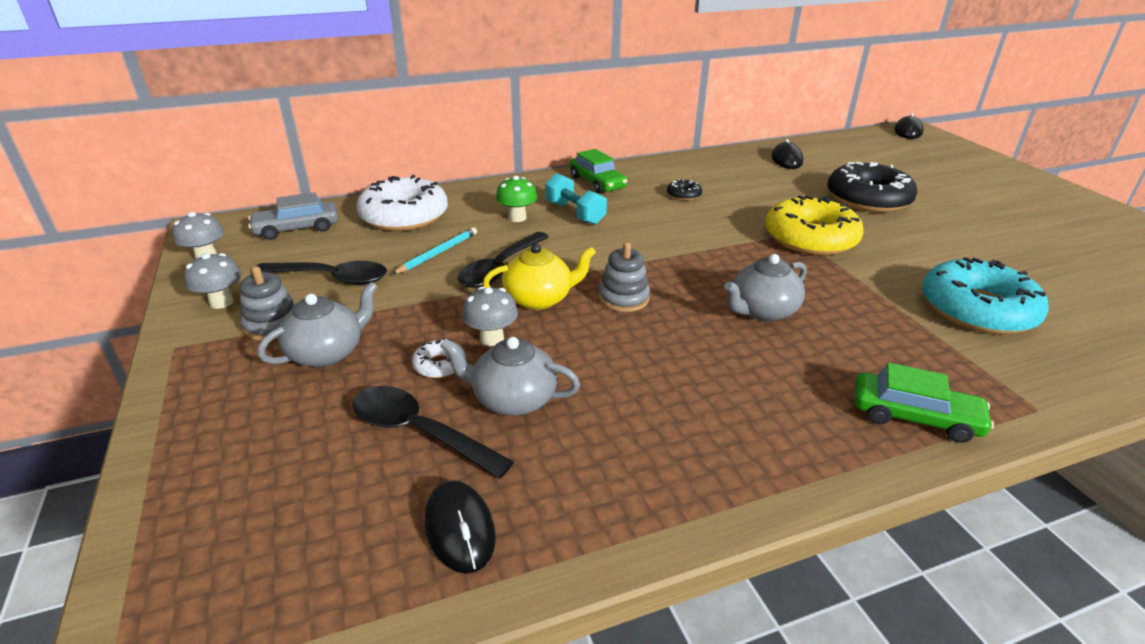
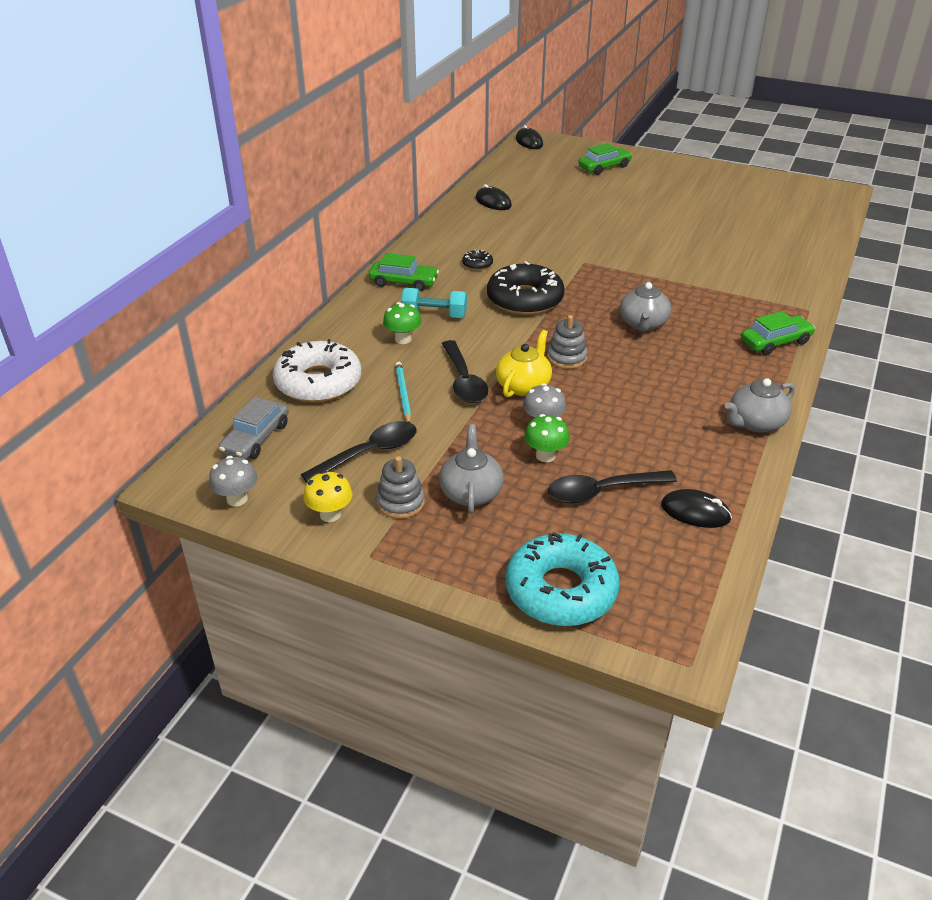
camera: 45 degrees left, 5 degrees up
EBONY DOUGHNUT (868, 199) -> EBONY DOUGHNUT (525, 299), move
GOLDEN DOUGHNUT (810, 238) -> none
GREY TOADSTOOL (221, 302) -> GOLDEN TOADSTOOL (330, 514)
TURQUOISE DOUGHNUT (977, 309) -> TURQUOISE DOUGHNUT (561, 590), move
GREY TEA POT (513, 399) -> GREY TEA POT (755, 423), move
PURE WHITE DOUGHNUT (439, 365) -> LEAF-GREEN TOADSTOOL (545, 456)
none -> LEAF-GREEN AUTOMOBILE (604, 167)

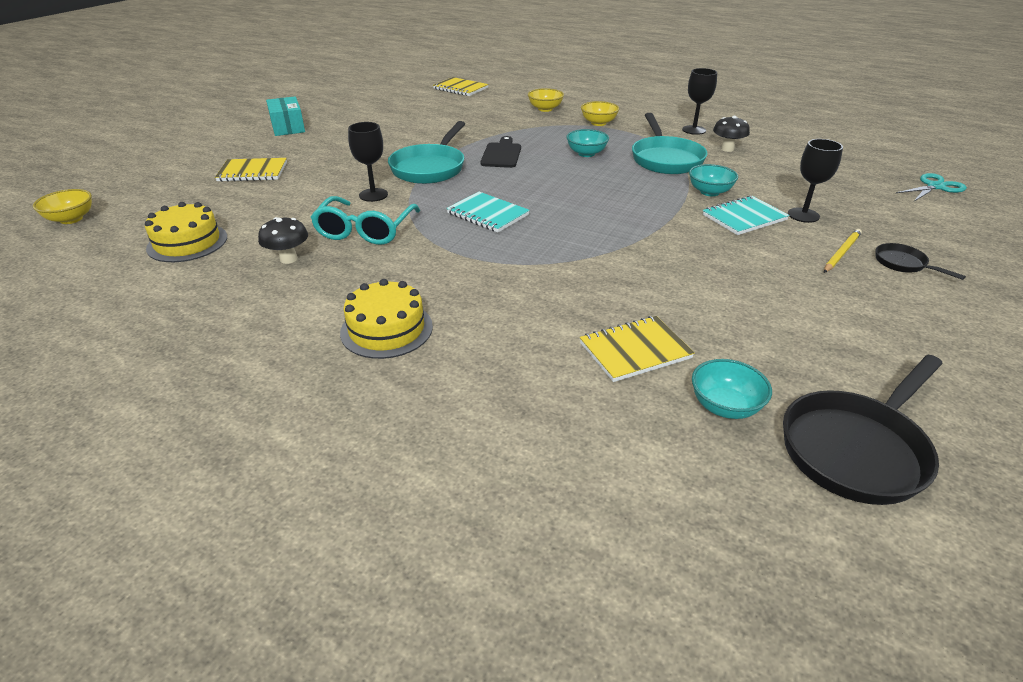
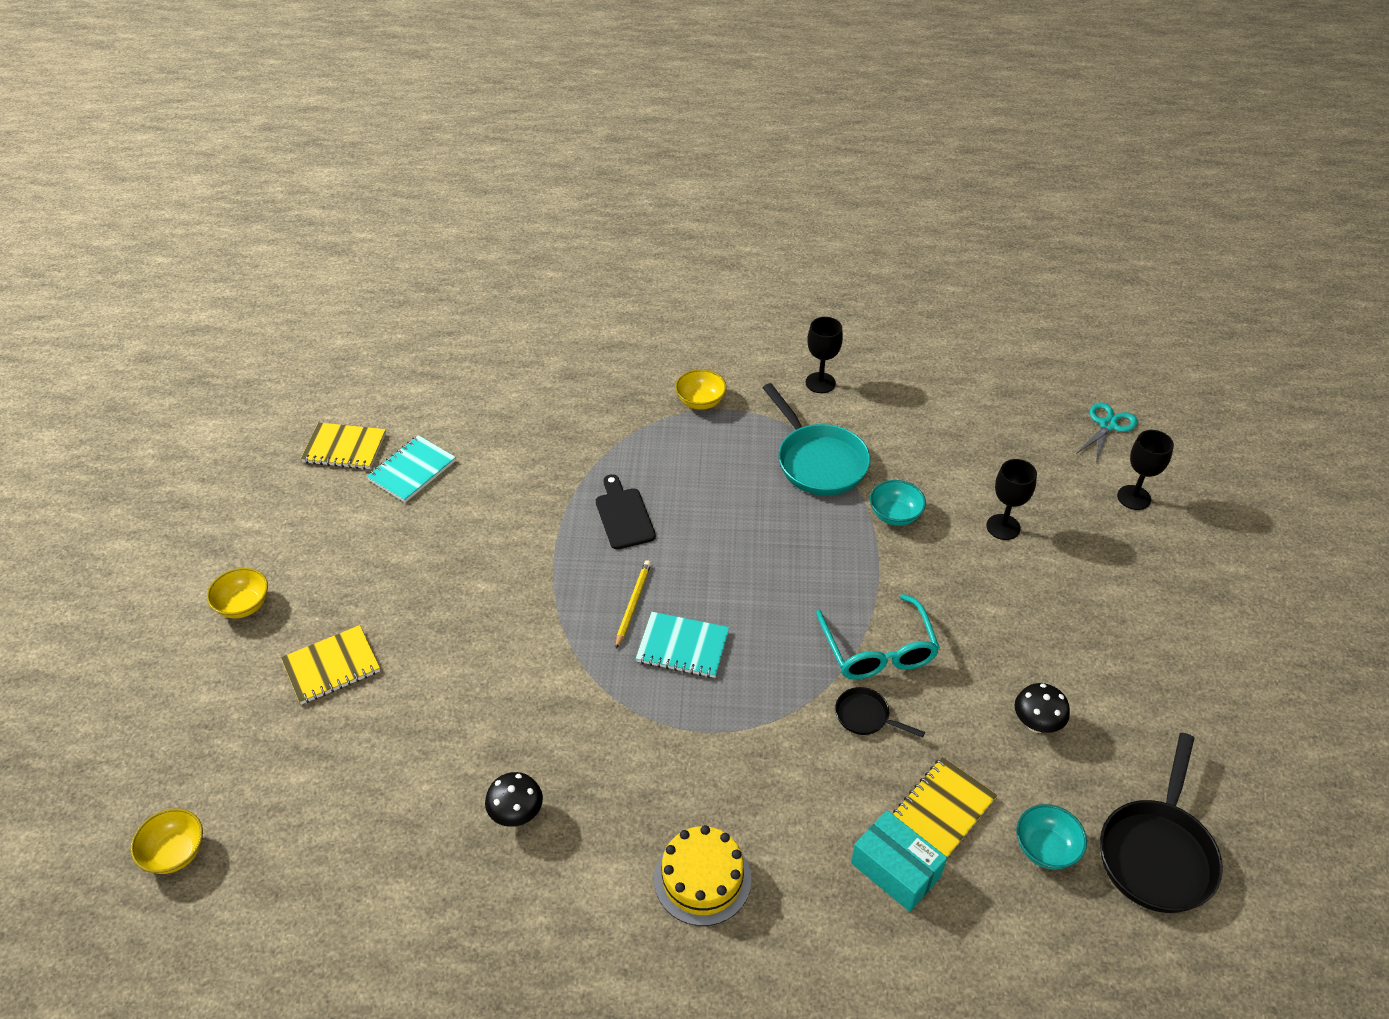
camera: 25 degrees left, 10 degrees up
GOLDEN NOTEBOOK (460, 88) -> GOLDEN NOTEBOOK (344, 448), move
GOLDEN SERVING BOWL (545, 109) -> GOLDEN SERVING BOWL (243, 605), move
TURQUOISE PACKAGE (288, 127) -> TURQUOISE PACKAGE (895, 869), move
EBONY TOADSTOOL (727, 149) -> EBONY TOADSTOOL (1036, 724), move
TURQUOISE SKILLET (430, 168) -> none
EBONY CHALICE (373, 195) -> EBONY CHALICE (1134, 497), move
TURQUOISE SERVING BOWL (586, 153) -> none
TURQUOISE NOTEBOOK (744, 218) -> TURQUOISE NOTEBOOK (412, 470), move
TURQUOISE EYEGLASSES (365, 230) -> TURQUOISE EYEGLASSES (878, 650), move
GOLDEN CAKE (187, 242) -> none
GOLDEN WOODEN PENCIL (841, 253) -> GOLDEN WOODEN PENCIL (633, 604), move
EBONY SKILLET (903, 264) -> EBONY SKILLET (865, 716), move

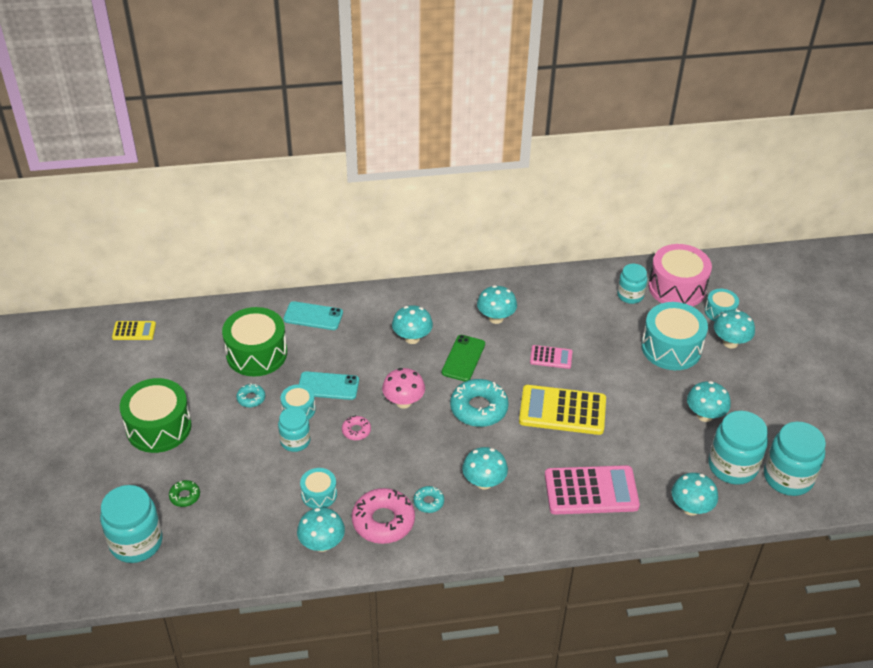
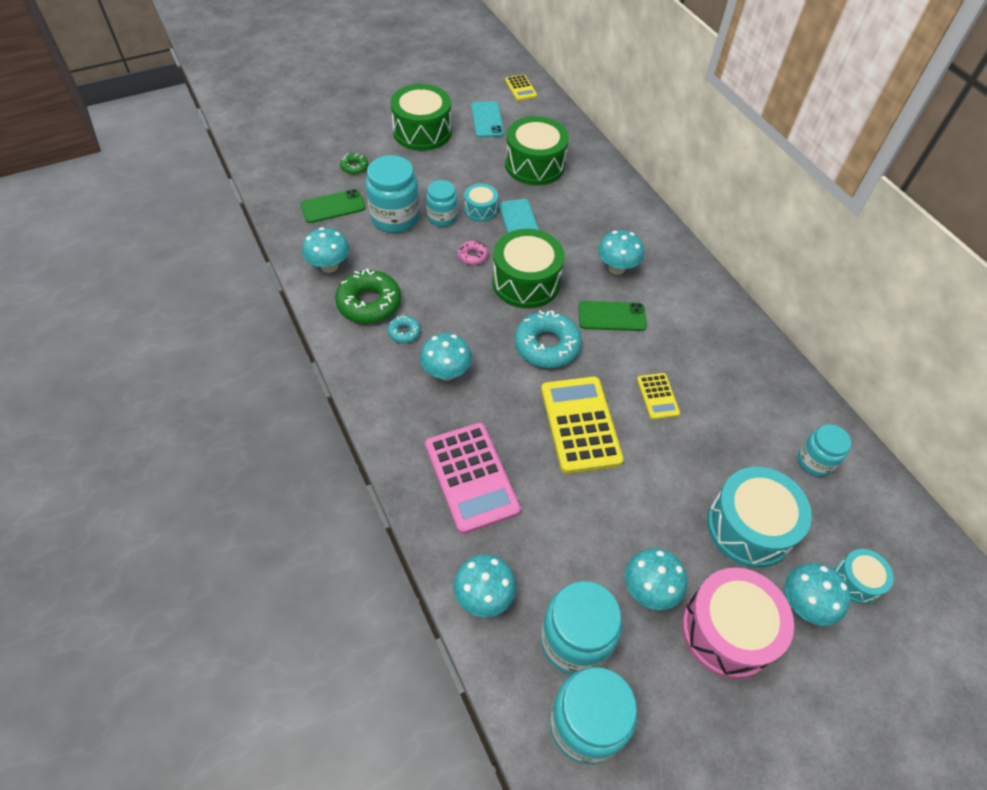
camera: 70 degrees right, 10 degrees up
PINK SNARE DRUM (677, 288) -> PINK SNARE DRUM (727, 631), move
TURQUOISE TOADSTOOL (496, 318) -> none
TURQUOISE MOBILE PHONE (313, 316) -> TURQUOISE MOBILE PHONE (487, 120), move
PINK ADDING MACHINE (551, 357) -> GOLDEN ADDING MACHINE (657, 396)
PINK TOADSTOOL (403, 402) -> LEAF-GREEN SNARE DRUM (526, 282)
TURQUOISE DOUGHNUT (251, 398) -> none
TURQUOISE SNARE DRUM (319, 494) -> none
TURQUOISE PRESERVE JAR (136, 542) -> TURQUOISE PRESERVE JAR (395, 218), move
PINK DOUGHNUT (383, 521) -> LEAF-GREEN DOUGHNUT (369, 303)
none -> LEAF-GREEN MOBILE PHONE (333, 206)

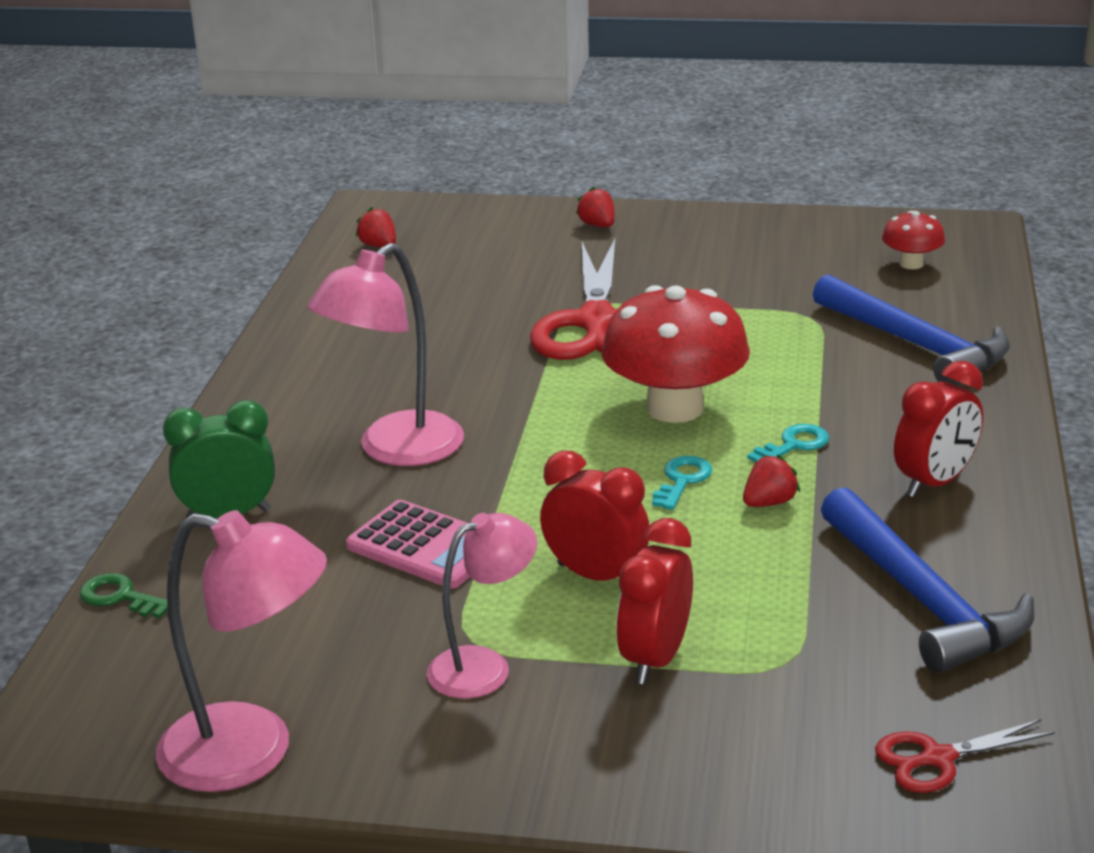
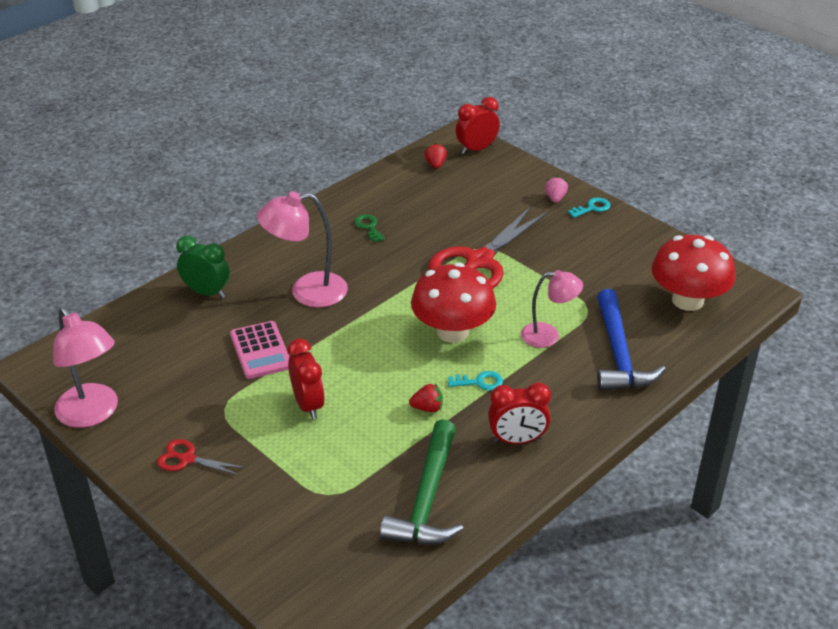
camera: 35 degrees right, 10 degrees up
SCARLET STRAWBERRY (598, 225) -> PINK STRAWBERRY (555, 198)
SCARLET TOADSTOOL (911, 264) -> SCARLET TOADSTOOL (687, 300), x2.04
TURQUOISE KEY (682, 480) -> TURQUOISE KEY (592, 208), move
ROYAL BLUE HAMMER (922, 599) -> LEAF-GREEN HAMMER (427, 498)
PINK LAMP (484, 666) -> PINK LAMP (548, 335), move
SCARLET ALARM CLOCK (655, 659) -> SCARLET ALARM CLOCK (476, 149), move
LEAF-GREEN KEY (120, 597) -> LEAF-GREEN KEY (368, 227), move
SCARLET SCISSORS (938, 758) -> SCARLET SCISSORS (187, 459), move

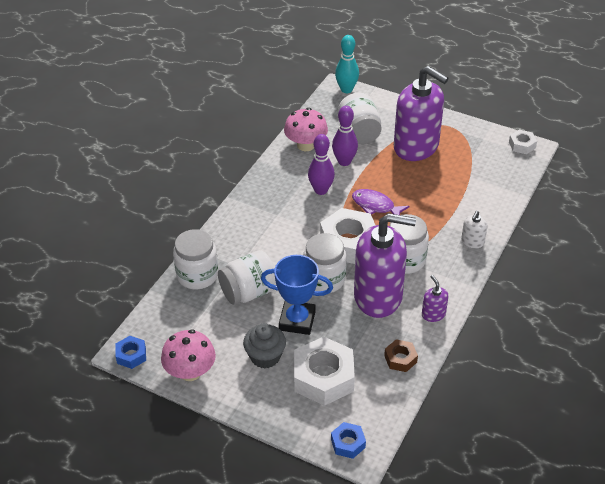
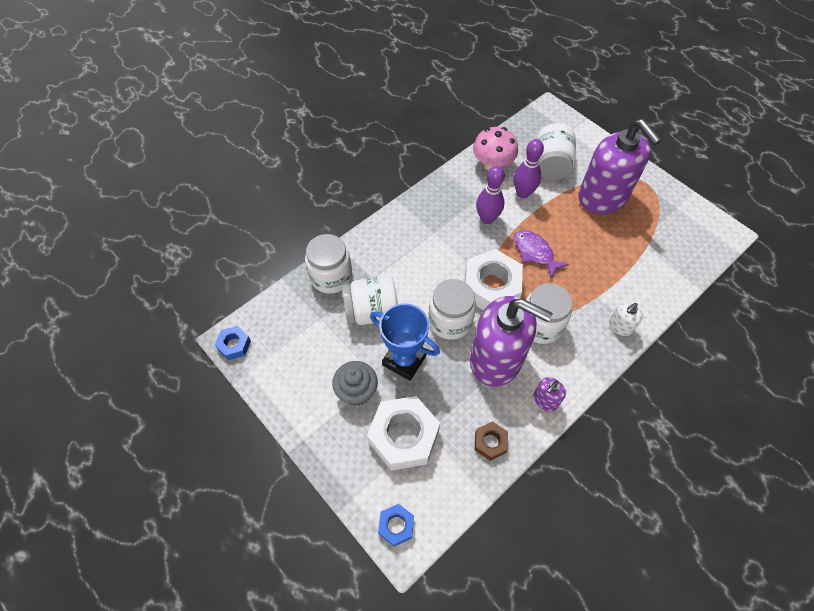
camera: 20 degrees right, 15 degrees up
TURQUOISE TENPIN (346, 89) -> none
PURE WHITE NUT (522, 145) -> none
PURPLE PUMP BOTTLE (433, 314) -> PURPLE PUMP BOTTLE (545, 400), 135 degrees counterclockwise
PINK TOADSTOOL (190, 372) -> none

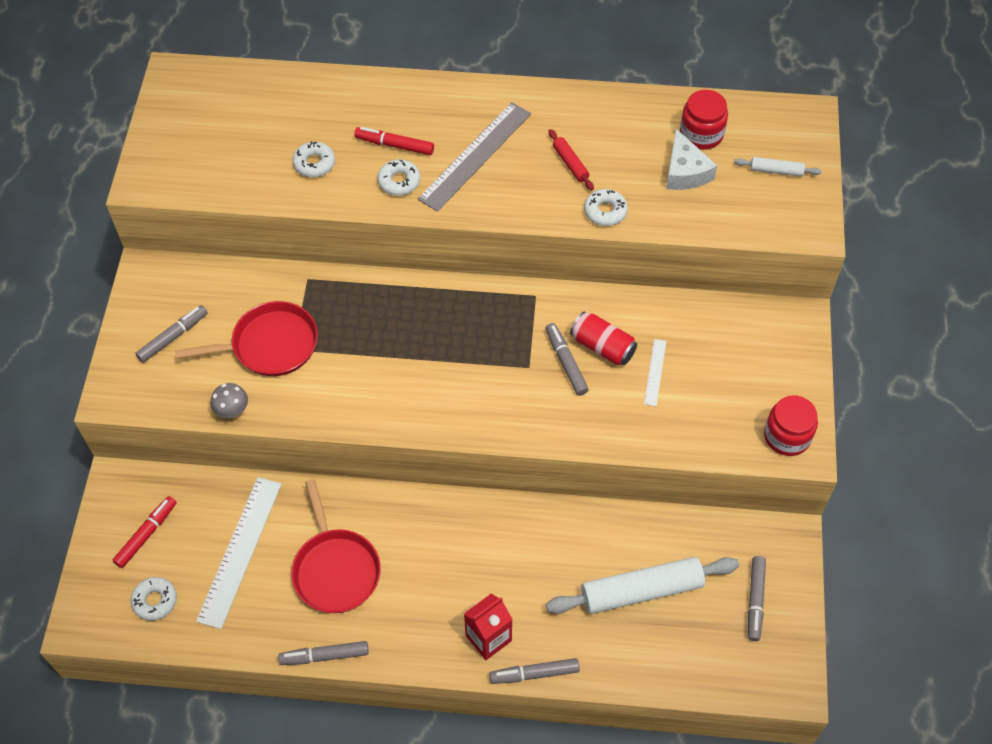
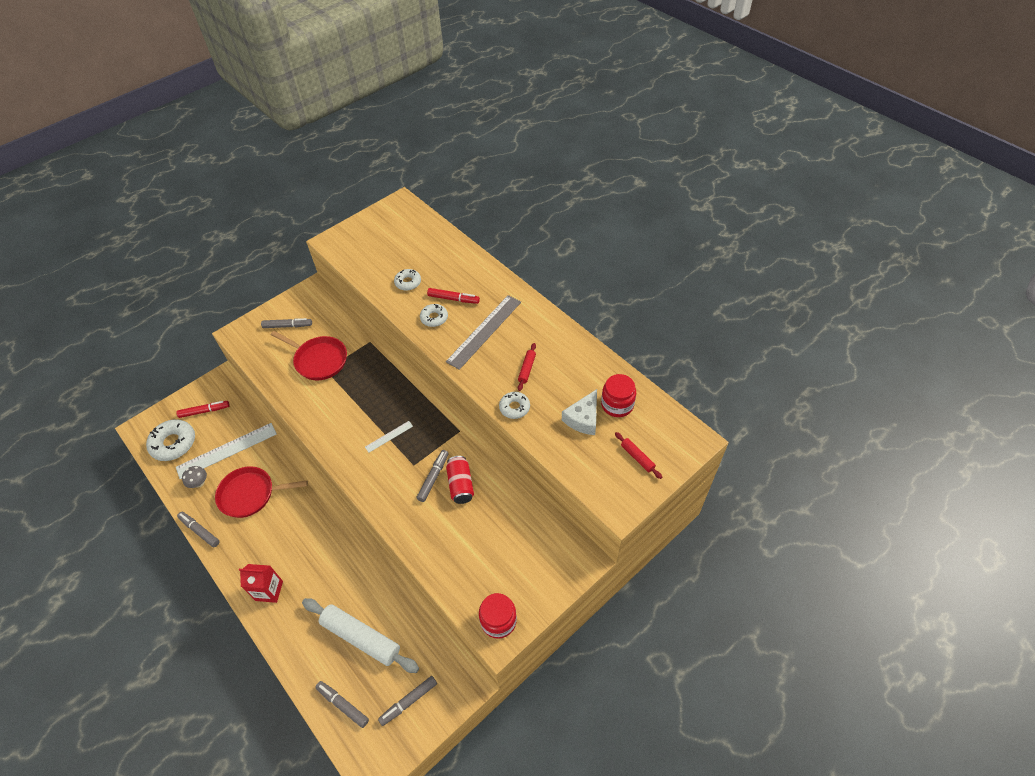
camera: 45 degrees right, 5 degrees down
GREY STRAIGHTEDGE (475, 156) -> GREY STRAIGHTEDGE (484, 331), 45 degrees counterclockwise
SCARLET MARKER (394, 145) -> SCARLET MARKER (453, 299), 135 degrees clockwise
PURE WHITE PASTRY ROLLER (776, 171) -> SCARLET PASTRY ROLLER (637, 457)
PURE WHITE STRAIGHTEDGE (655, 372) -> PURE WHITE STRAIGHTEDGE (389, 436), move
GREY TOADSTOOL (232, 411) -> GREY TOADSTOOL (199, 483), move
SCARLET SKILLET (335, 570) -> SCARLET SKILLET (250, 494), 60 degrees clockwise
PURE WHITE DOUGHNUT (155, 601) -> PURE WHITE DOUGHNUT (173, 443), x1.73
GREY MARKER (534, 674) -> GREY MARKER (343, 705), move

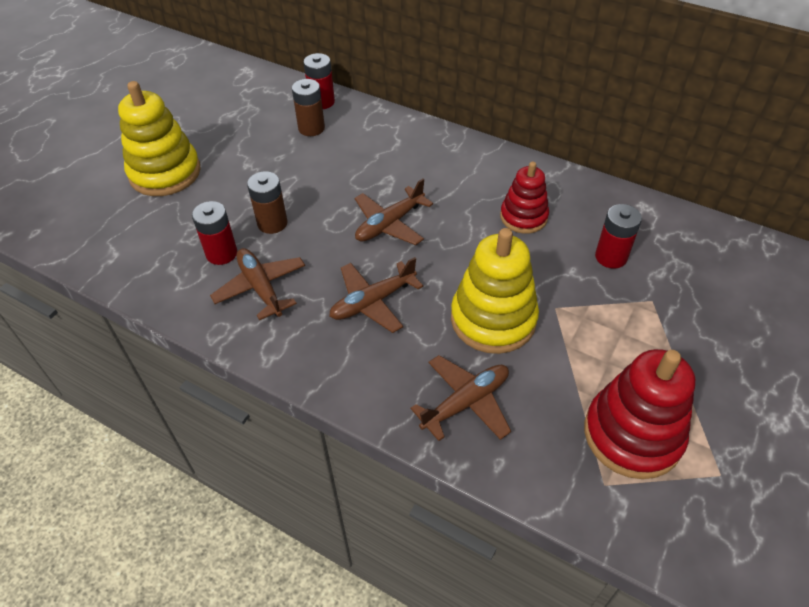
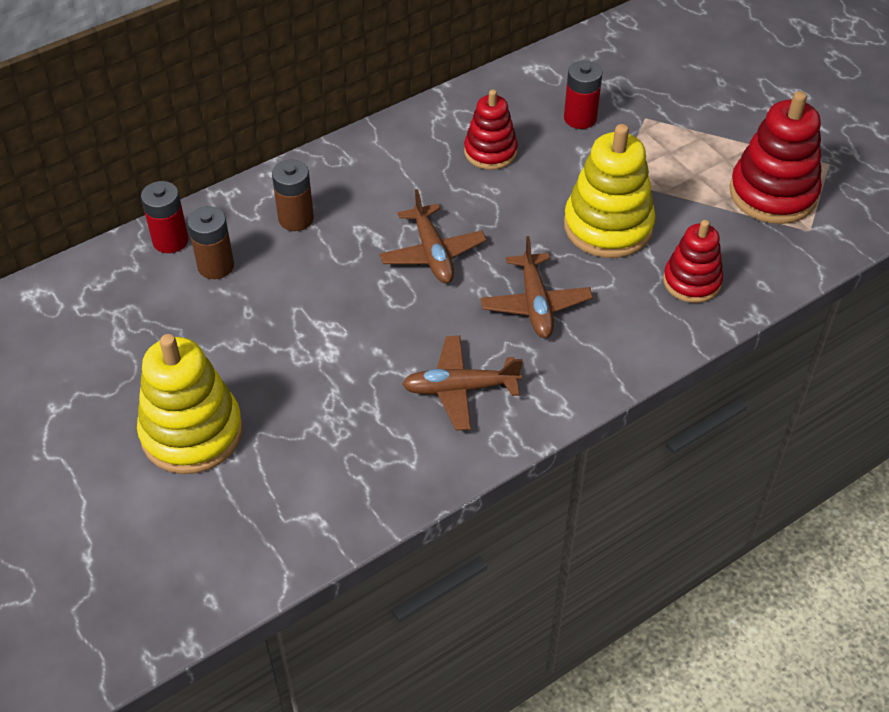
camera: 65 degrees left, 0 degrees up
BROWN POWER CELL (272, 223) -> BROWN POWER CELL (296, 219), move
SCARLET POWER CELL (221, 253) -> none
BROWN AEROPLANE (466, 402) -> SCARLET RING STACKER (692, 281)

